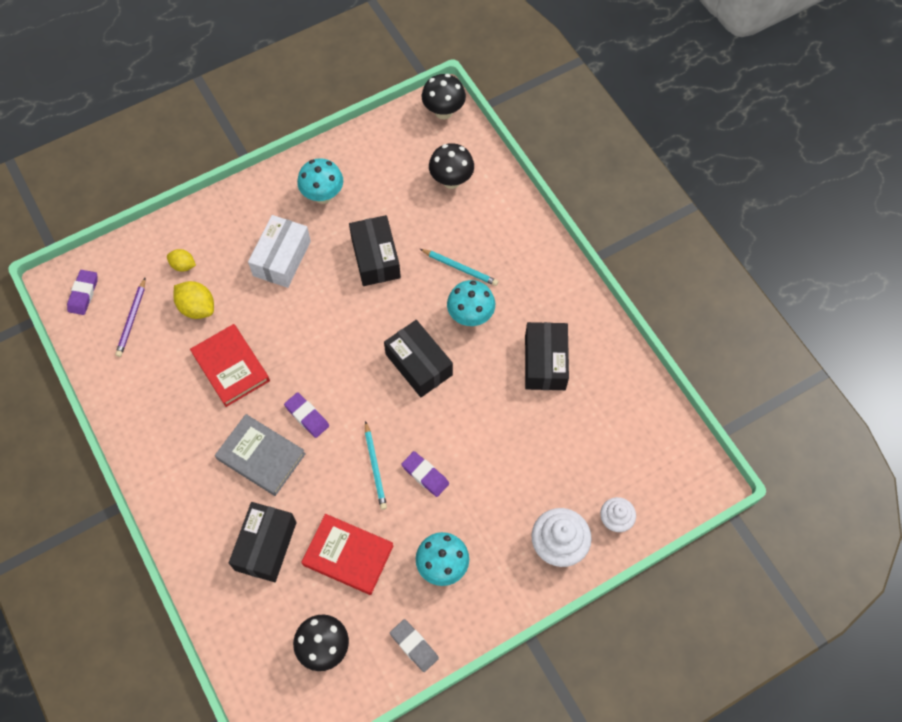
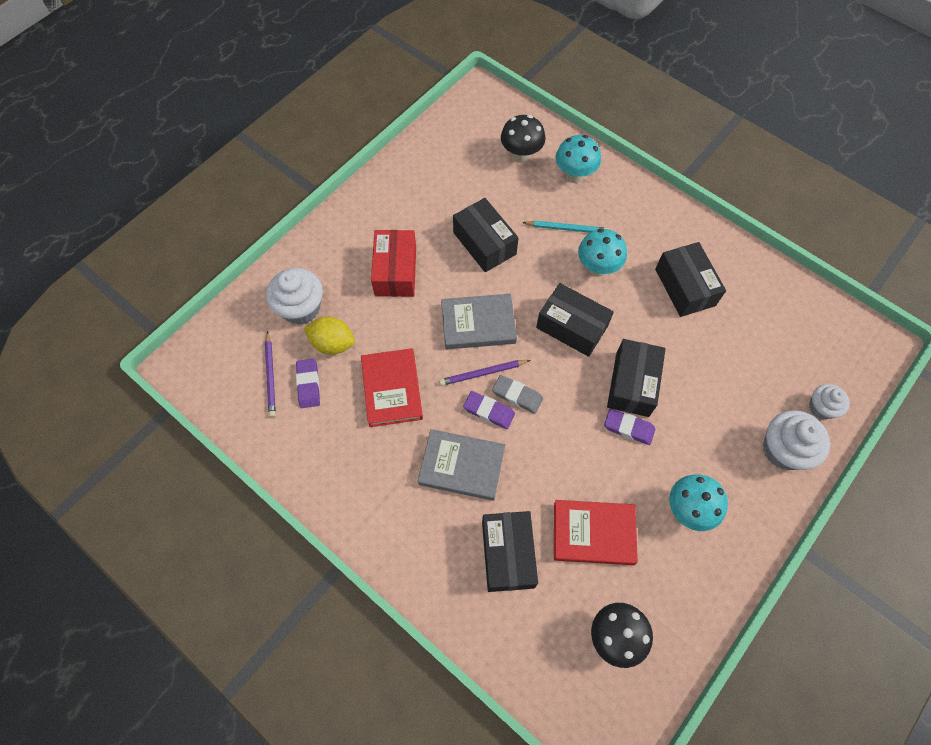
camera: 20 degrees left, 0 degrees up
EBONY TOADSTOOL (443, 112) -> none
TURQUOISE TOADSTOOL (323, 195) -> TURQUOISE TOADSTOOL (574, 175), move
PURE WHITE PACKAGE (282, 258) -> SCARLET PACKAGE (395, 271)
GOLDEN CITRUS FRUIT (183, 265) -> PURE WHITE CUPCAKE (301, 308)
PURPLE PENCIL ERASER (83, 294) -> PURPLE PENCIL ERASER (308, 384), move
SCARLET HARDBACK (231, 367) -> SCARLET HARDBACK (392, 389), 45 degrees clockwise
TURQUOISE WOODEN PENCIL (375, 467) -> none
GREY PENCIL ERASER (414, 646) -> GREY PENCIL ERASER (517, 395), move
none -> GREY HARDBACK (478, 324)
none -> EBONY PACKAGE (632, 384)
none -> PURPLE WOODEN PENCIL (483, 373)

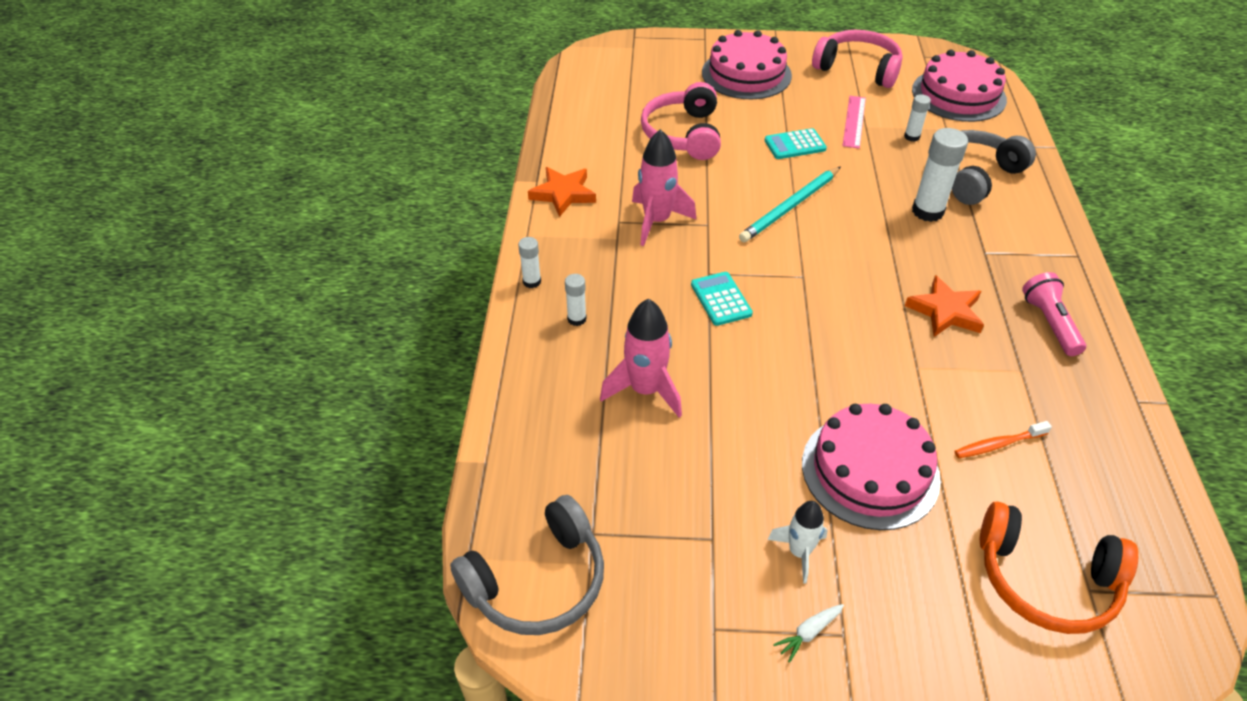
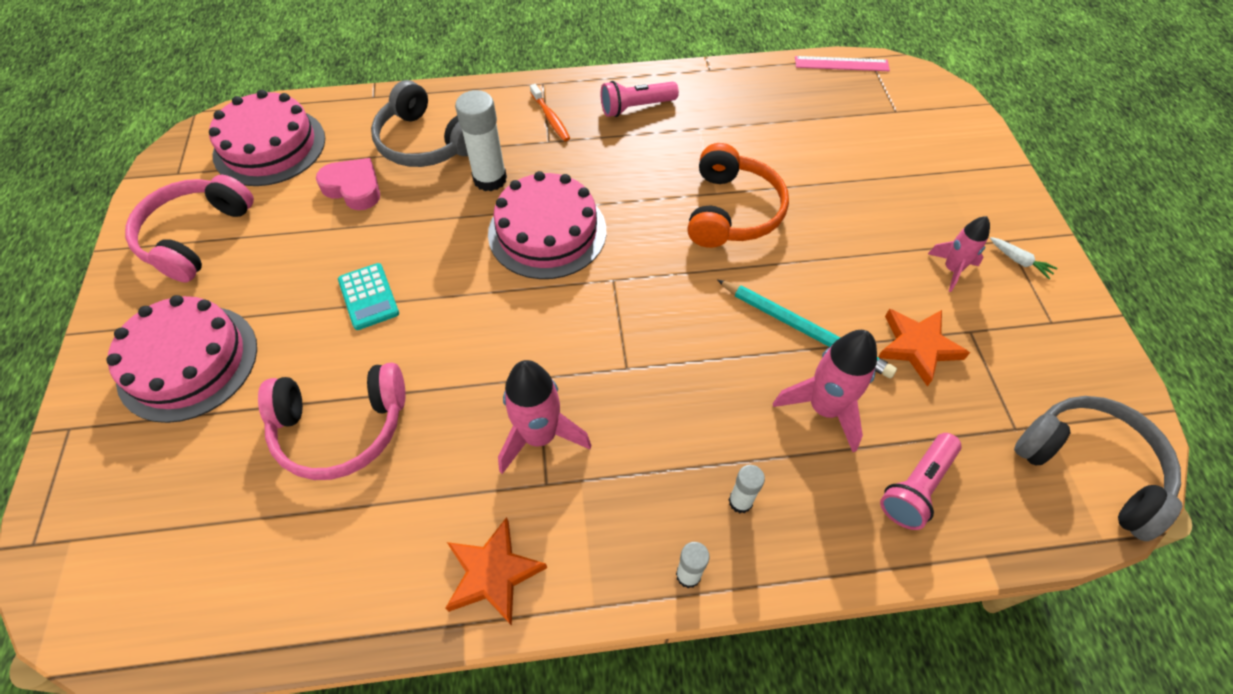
camera: 100 degrees left, 10 degrees up
PURE WHITE STICK OF GLUE (911, 137) -> PINK HEART SHAPE (353, 188)
PINK STRAIGHTEDGE (854, 121) -> PINK STRAIGHTEDGE (841, 64), move
TURQUOISE WOODEN PENCIL (790, 207) -> TURQUOISE WOODEN PENCIL (804, 330), move
TURQUOISE ADDING MACHINE (721, 299) -> none
ORANGE STAR (945, 311) -> ORANGE STAR (917, 347), move
PINK CAKE (870, 470) -> PINK CAKE (547, 232), move
ORANGE TOOTHBRUSH (998, 444) -> ORANGE TOOTHBRUSH (550, 118), move
PURE WHITE TOY ROCKET (799, 552) -> PINK TOY ROCKET (952, 269)
ORANGE OVER-EAR HEADPHONES (1045, 580) -> ORANGE OVER-EAR HEADPHONES (732, 211), move
none -> PINK FLASHLIGHT (916, 487)

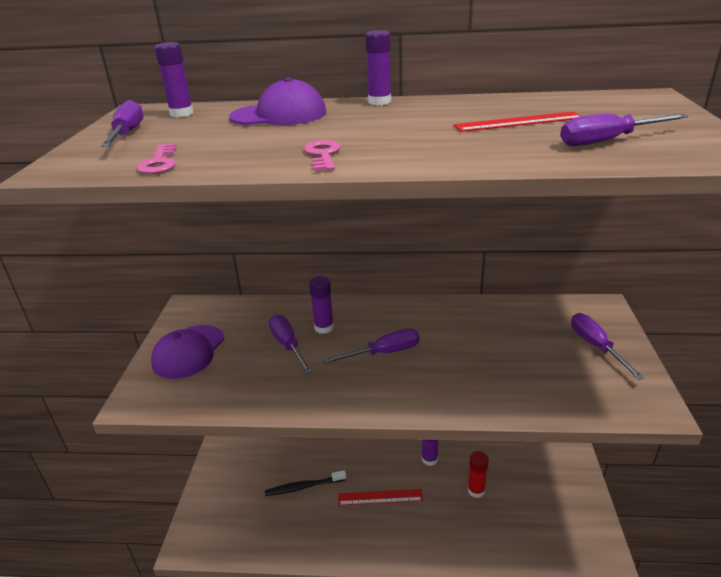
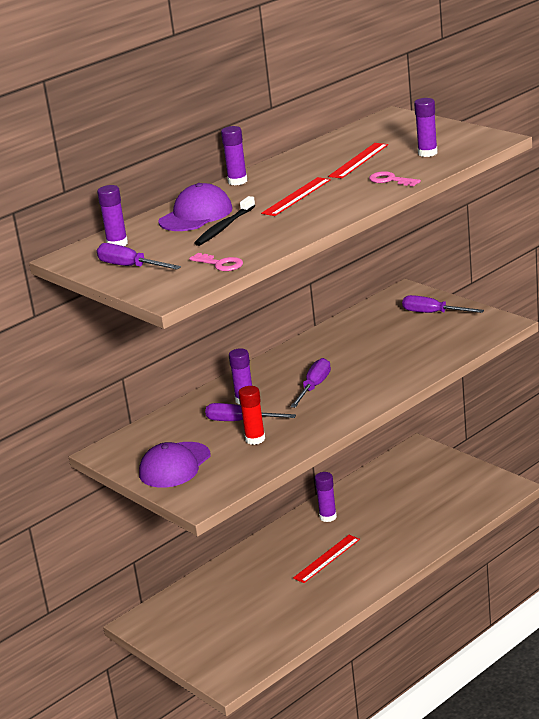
camera: 45 degrees left, 5 degrees down
PURPLE SCREWDRIVER (608, 141) -> PURPLE STICK OF GLUE (427, 153)
PINK KEY (323, 155) -> PINK KEY (390, 180), move
PURPLE PEAKED CAP (188, 352) -> PURPLE PEAKED CAP (174, 465), 60 degrees clockwise
SCARLET STICK OF GLUE (476, 490) -> SCARLET STICK OF GLUE (255, 439), move
EBONY TOOTHBRUSH (304, 487) -> EBONY TOOTHBRUSH (224, 227), move
none -> SCARLET STRAIGHTEDGE (296, 196)

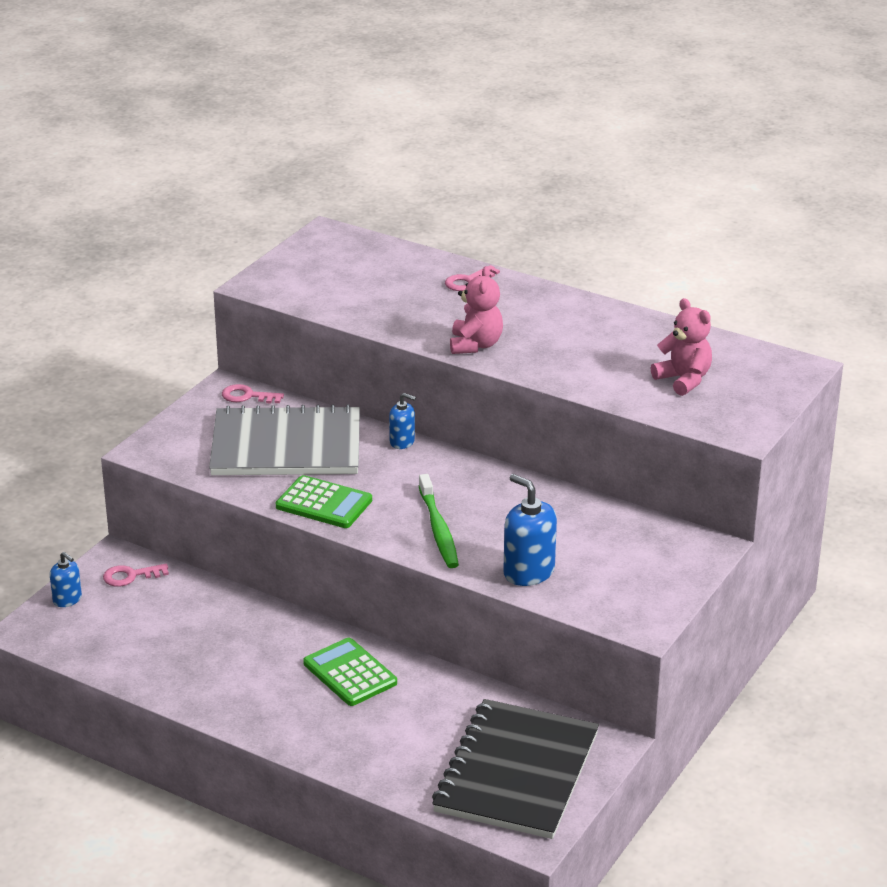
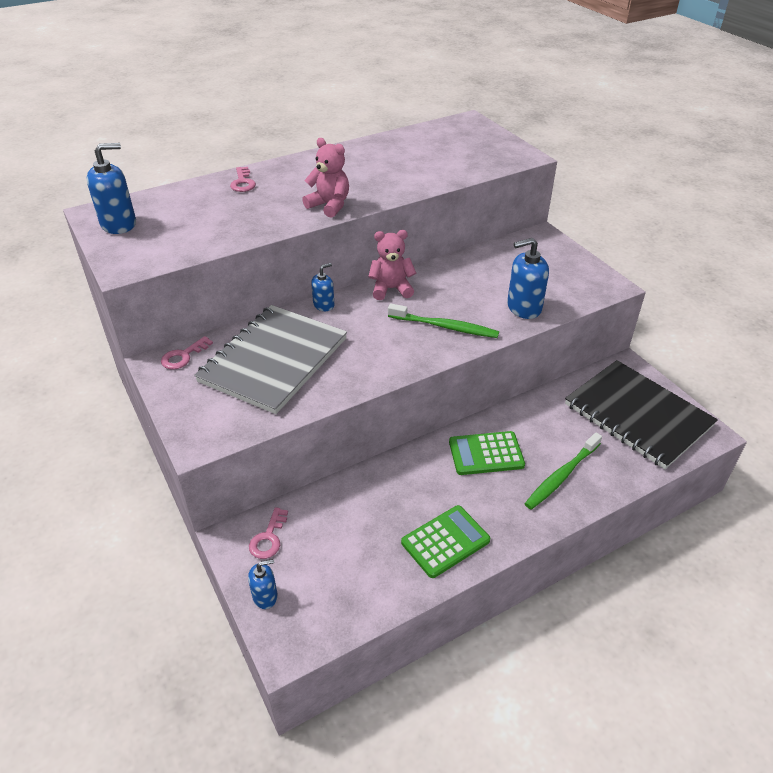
camera: 60 degrees left, 10 degrees up
PINK TEDDY (683, 380) -> PINK TEDDY (391, 289), move
LEAF-GREEN ADDING MACHINE (324, 503) -> LEAF-GREEN ADDING MACHINE (445, 541), move
none -> ROYAL BLUE PUMP BOTTLE (119, 224)
none -> LEAF-GREEN TOOTHBRUSH (561, 476)

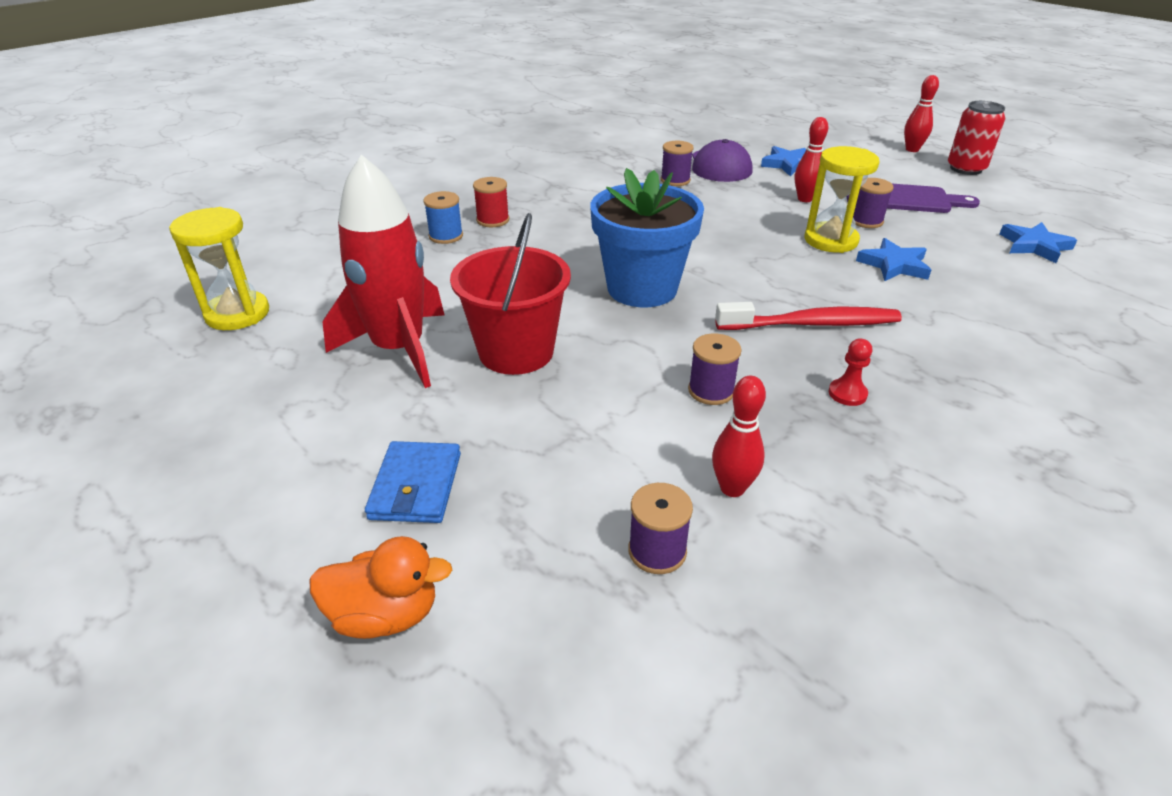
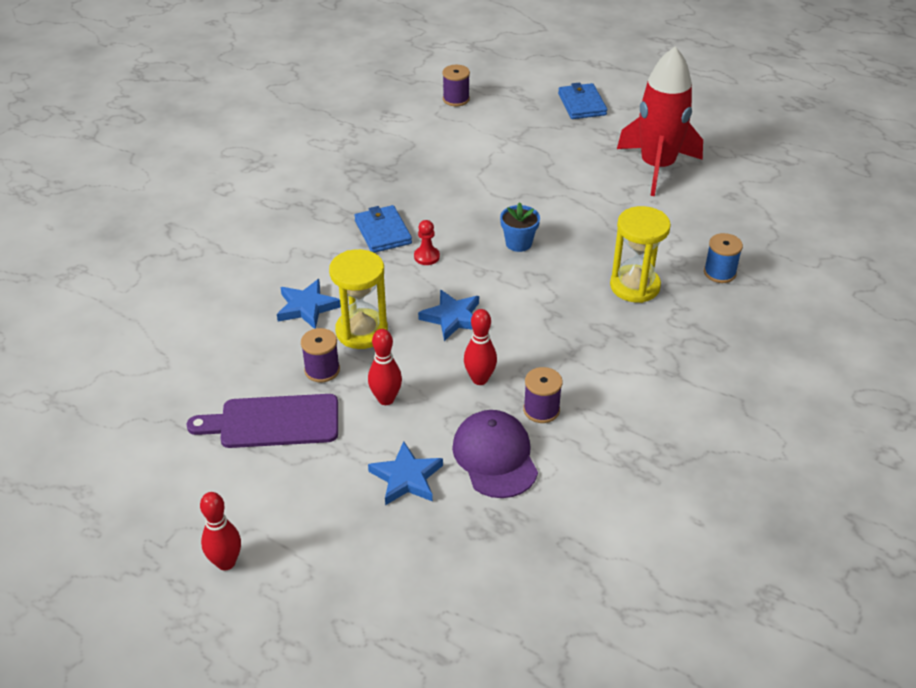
camera: 165 degrees right, 5 degrees up
SCARLET SODA CAN (965, 169) -> none
ROYAL BLUE POTTED PLANT (642, 288) -> ROYAL BLUE POTTED PLANT (518, 243), x0.45
SCARLET REEL OF THREAD (493, 220) -> none
GOLDEN SANDGLASS (237, 314) -> GOLDEN SANDGLASS (634, 286), move
SCARLET BUCKET (516, 352) -> none
ROYAL BLUE STAR (1034, 246) -> ROYAL BLUE STAR (453, 318), move
SCARLET TOOTHBRUSH (812, 324) -> ROYAL BLUE BILLFOLD (383, 232)
PURPLE REEL OF THREAD (711, 391) -> none
SCARLET PAWN (847, 394) -> SCARLET PAWN (426, 256), move
SCARLET TENPIN (732, 488) -> SCARLET TENPIN (479, 379), move
ORANGE TOY DUCK (385, 615) -> none

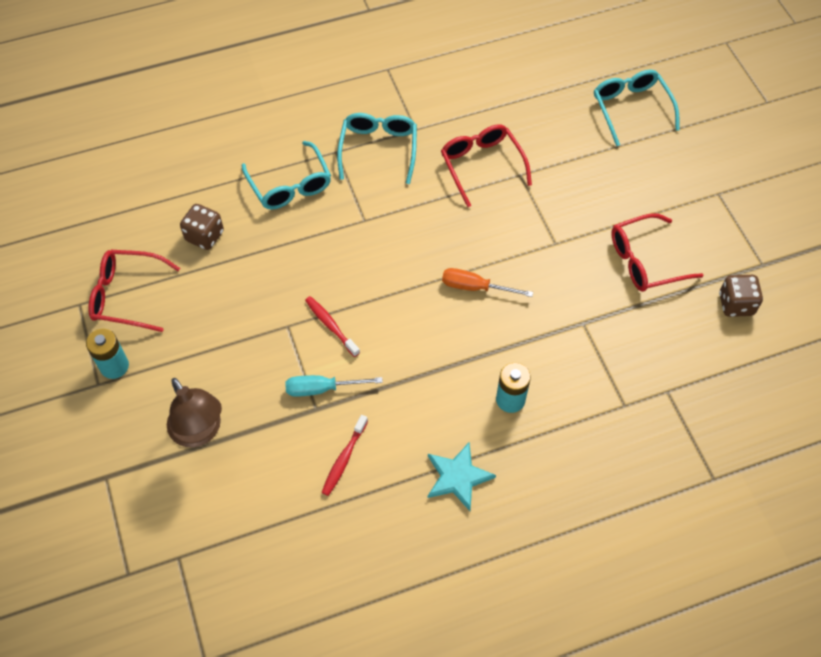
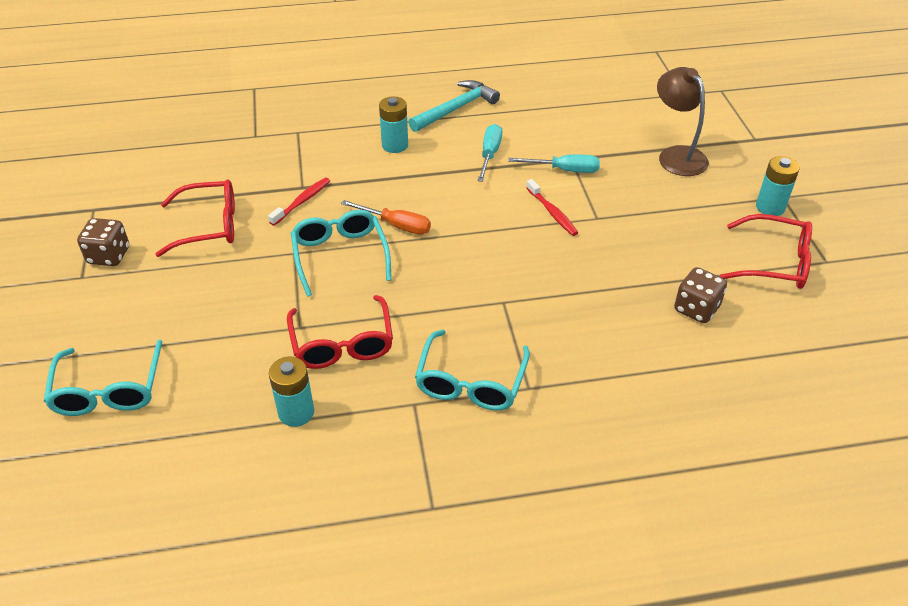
camera: 170 degrees left, 15 degrees down
TURQUOISE EYEGLASSES (290, 185) -> TURQUOISE EYEGLASSES (340, 256), move
BROWN GAME DIE (736, 304) -> BROWN GAME DIE (109, 256), move
SCARLET TOOTHBRUSH (344, 459) -> SCARLET TOOTHBRUSH (302, 201), move
TURQUOISE STAR (458, 477) -> TURQUOISE HAMMER (456, 109)
none -> TURQUOISE SCREWDRIVER (489, 154)
none -> TURQUOISE POWER CELL (296, 412)

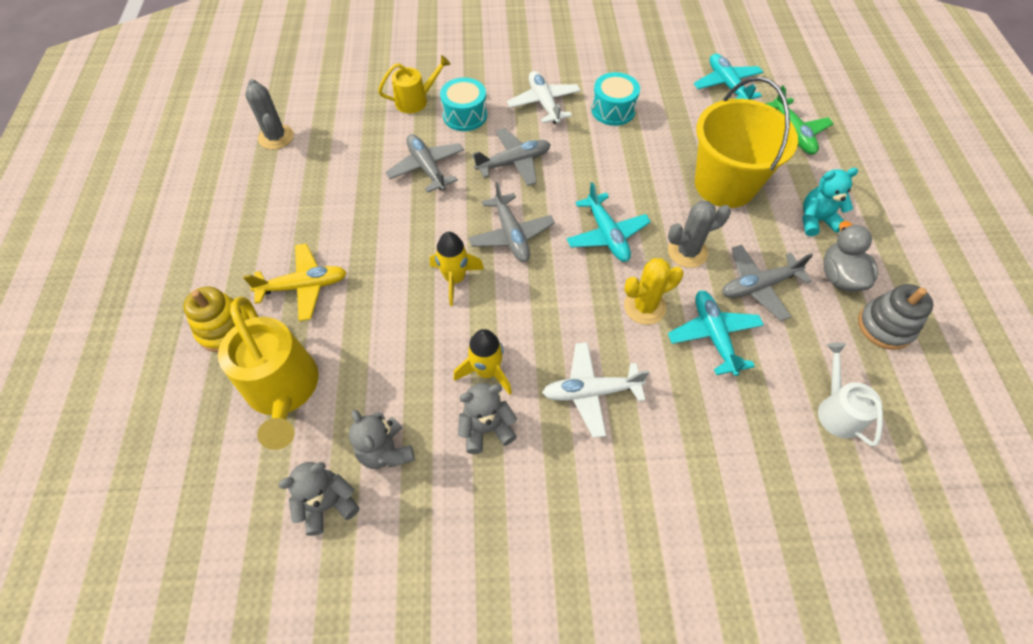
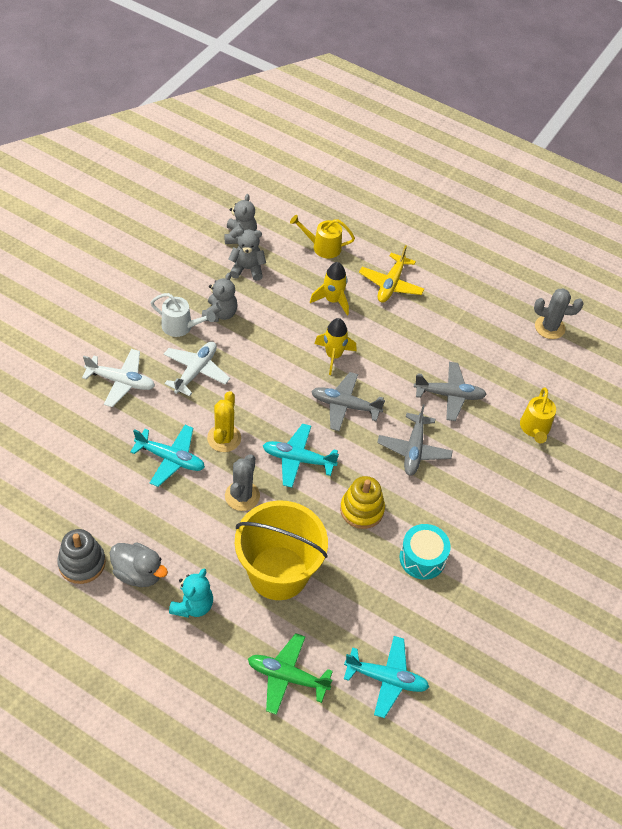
camera: 120 degrees right, 5 degrees down
PURE WHITE AEROPLANE (544, 103) -> PURE WHITE AEROPLANE (121, 381), move
TURQUOISE SNARE DRUM (465, 115) -> none
GREY AEROPLANE (758, 286) -> none
GOLDEN RING STACKER (225, 329) -> GOLDEN RING STACKER (362, 510), move
GOLDEN SPRINKLING CAN (283, 390) -> GOLDEN SPRINKLING CAN (323, 247), x0.58
GOLDEN TOY ROCKET (486, 371) -> GOLDEN TOY ROCKET (332, 300), move
PURE WHITE SPRINKLING CAN (837, 410) -> PURE WHITE SPRINKLING CAN (180, 326), move

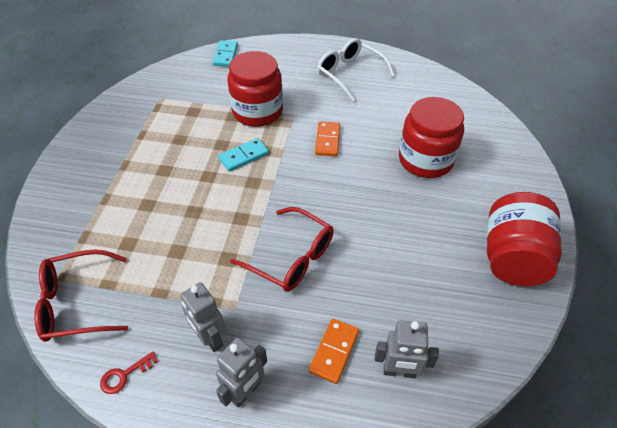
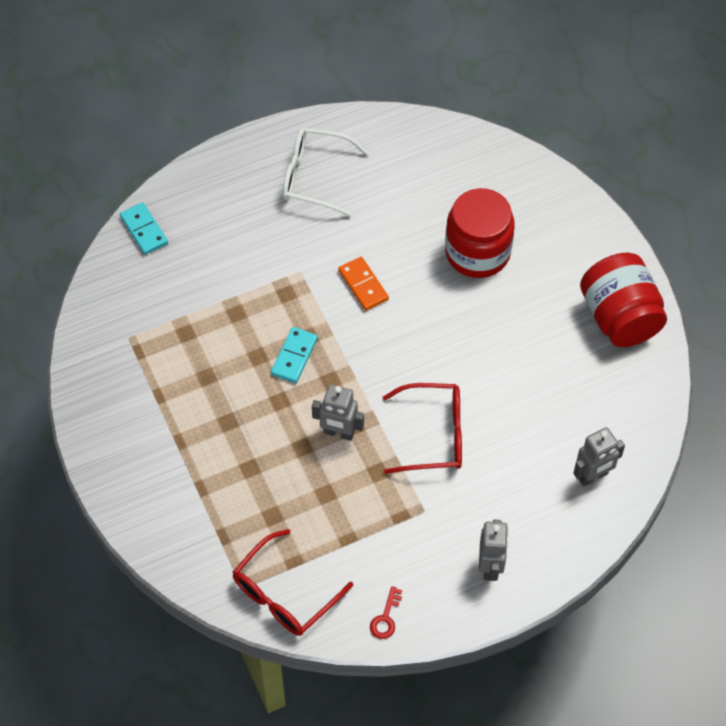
camera: 35 degrees left, 10 degrees up
SCARLET PRESERVE JAR (257, 111) -> none
GREY ROBOT FIGURE (210, 338) -> GREY ROBOT FIGURE (338, 433), move
ORANGE DOMINO TILE (334, 351) -> none

